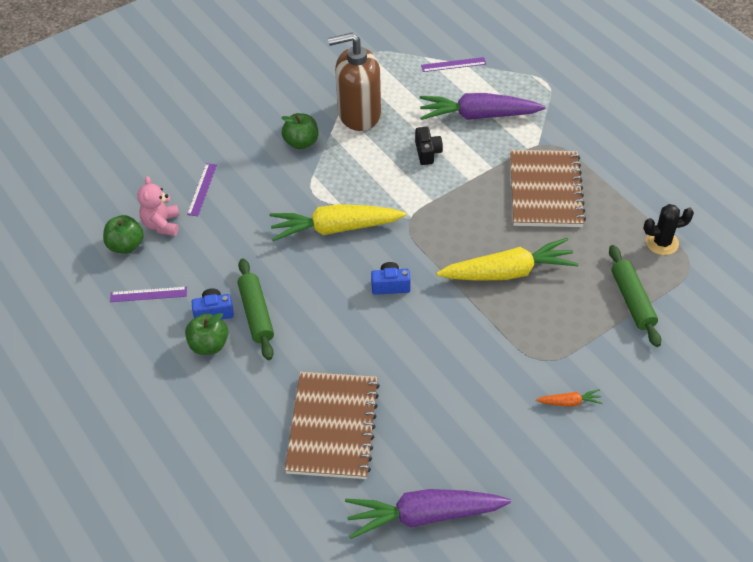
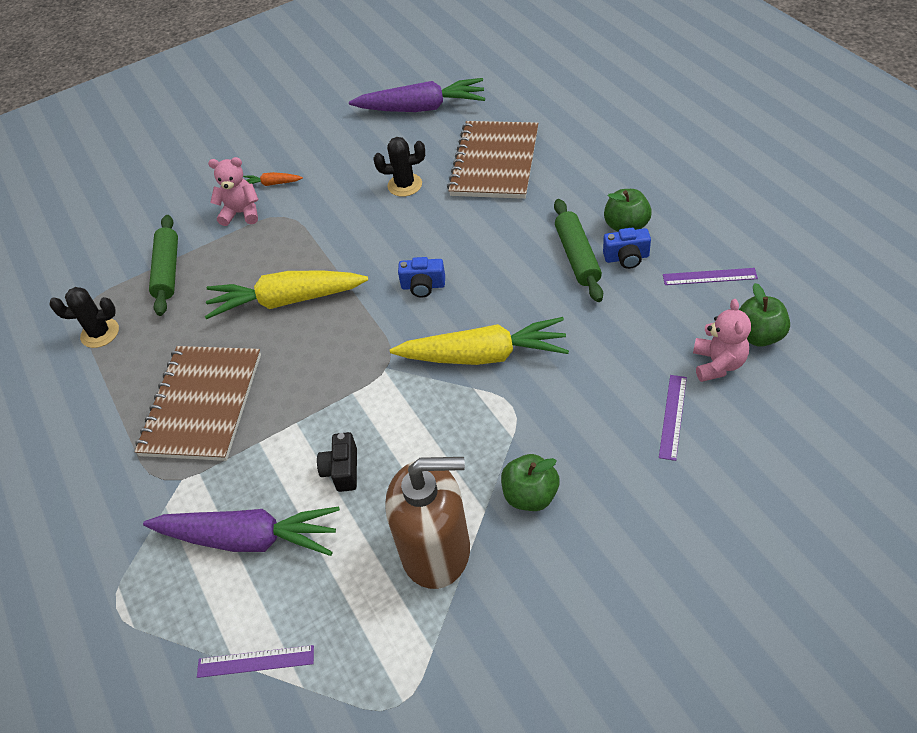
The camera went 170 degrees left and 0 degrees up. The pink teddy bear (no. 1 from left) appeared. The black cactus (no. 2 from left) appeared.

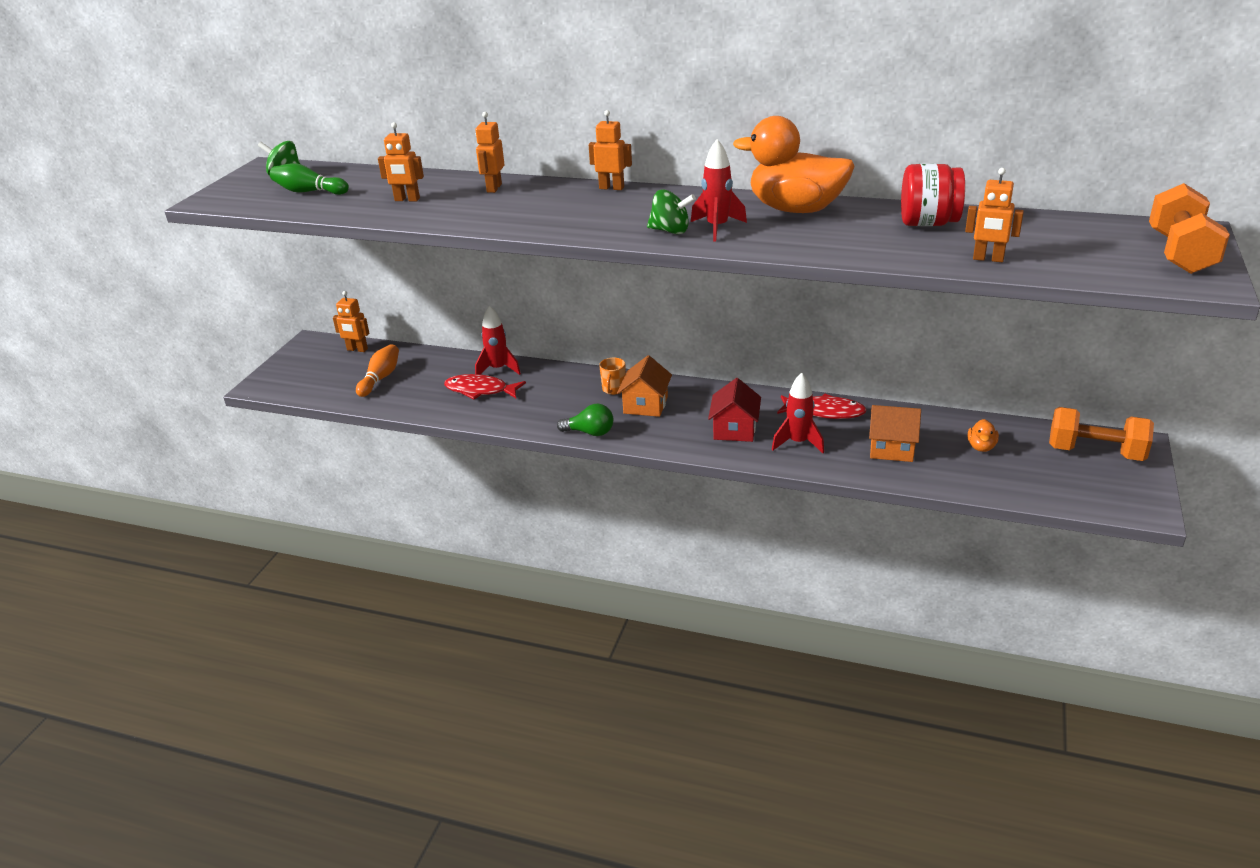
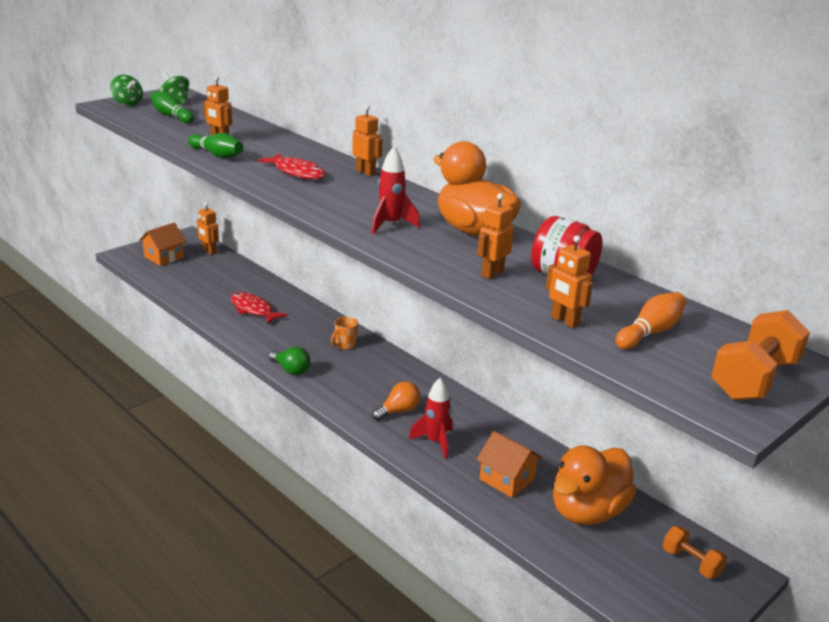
The camera went 25 degrees right and 5 degrees down. The red rocket (no. 1 from left) disappeared. The green bowling pin (no. 2 from left) appeared. The orange bowling pin moved. The orange robot (no. 3 from left in the first image) moved. The orange house (no. 1 from left) moved. The green spinning top (no. 2 from left in the first image) moved. The red fish (no. 2 from left) moved. The red house was replaced by the orange light bulb. The orange duck (no. 2 from left) changed to 2.47 times the size. The orange dumbbell (no. 1 from left) changed to 0.61 times the size.

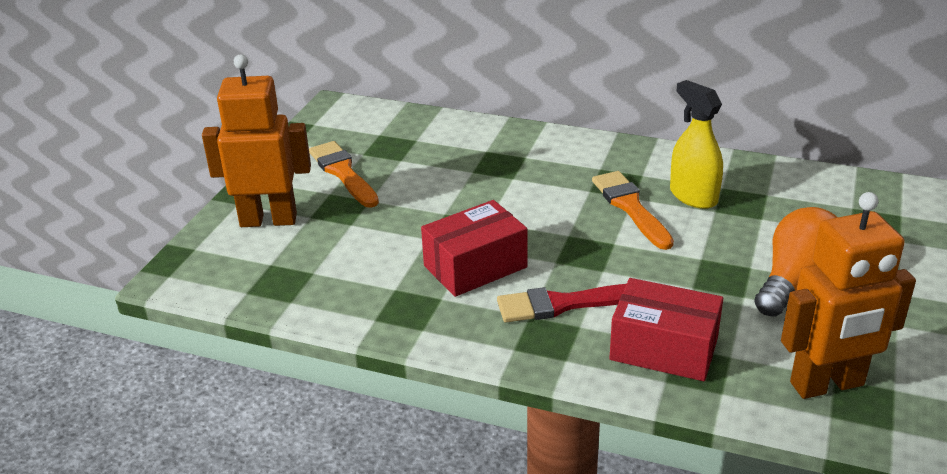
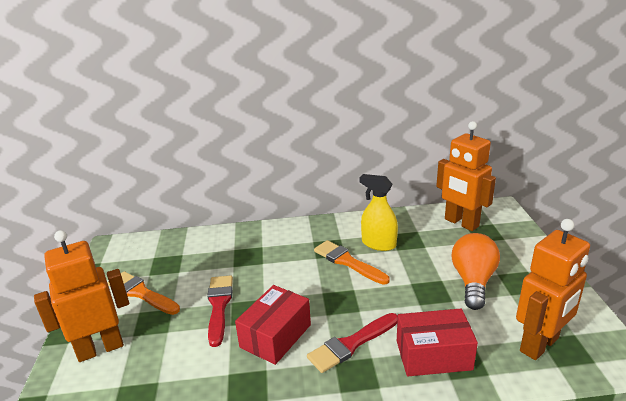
The camera went 25 degrees left and 5 degrees down. The red brush (no. 1 from left) appeared. The orange robot (no. 2 from left) appeared.

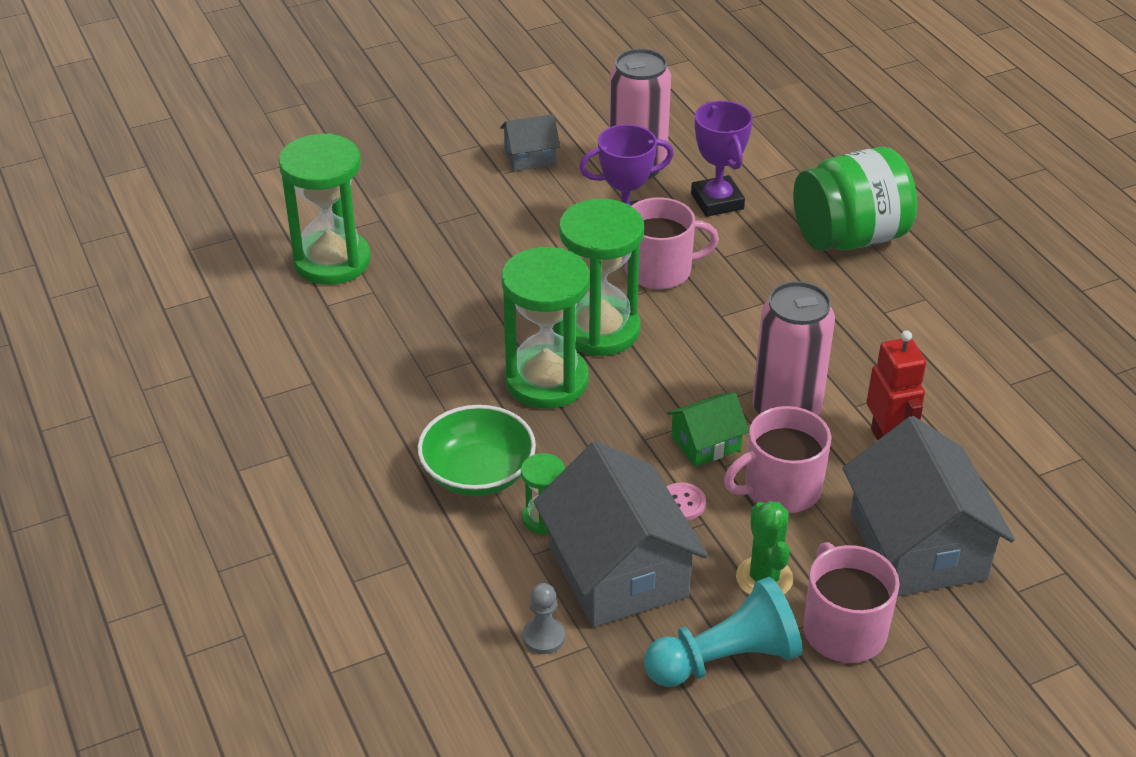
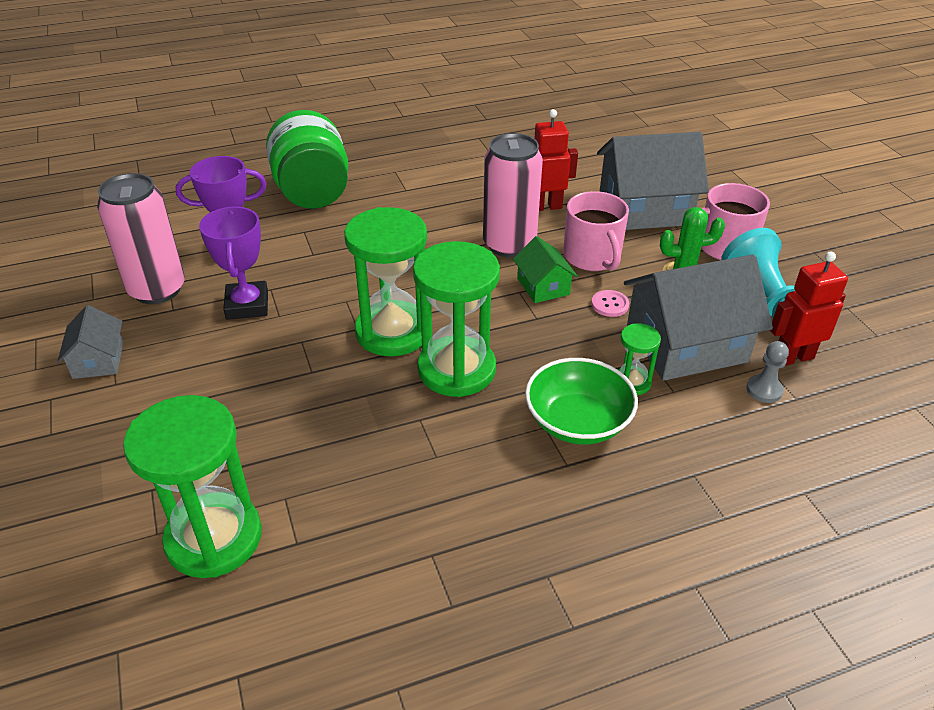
The camera went 85 degrees left and 0 degrees up. The pink mug (no. 1 from left) disappeared. The red robot (no. 2 from left) appeared.

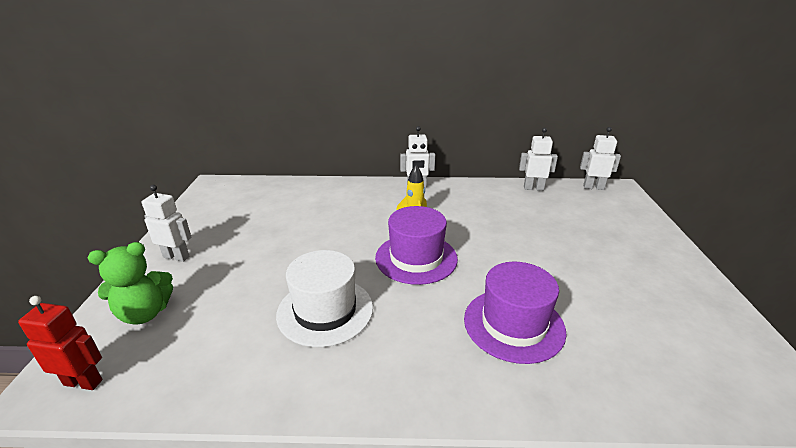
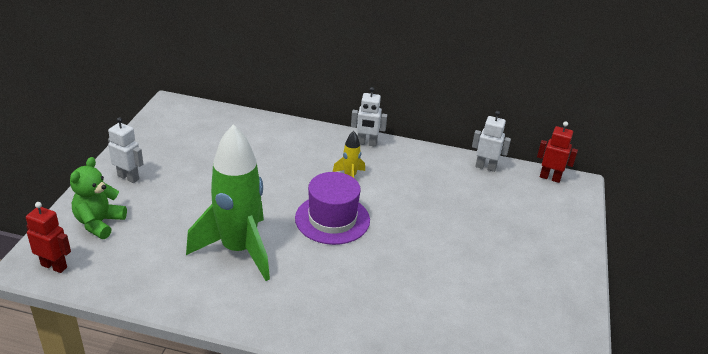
The camera went 10 degrees right and 5 degrees up. The purple hat (no. 2 from left) disappeared. The white hat was replaced by the green rocket. The white robot (no. 4 from left) became the red robot (no. 2 from left). The green teddy bear turned 120 degrees clockwise.

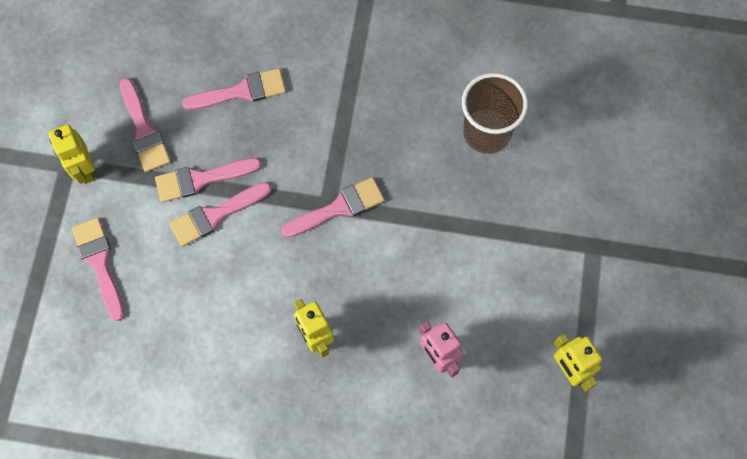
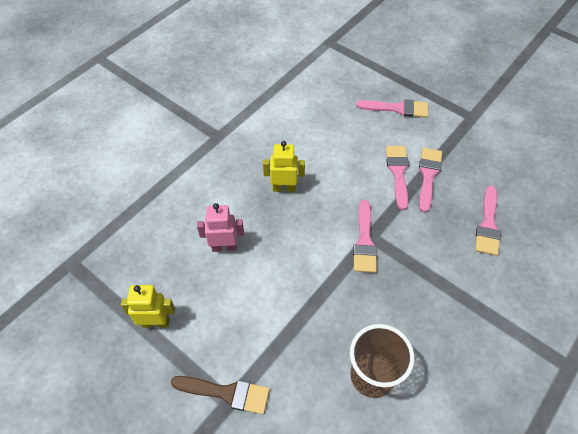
The camera went 120 degrees right and 15 degrees down. The yellow robot (no. 1 from left) disappeared. The pink brush (no. 2 from left) disappeared. The brown brush appeared.

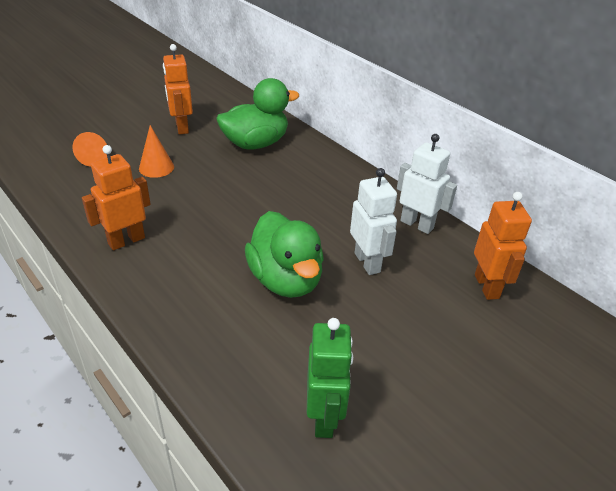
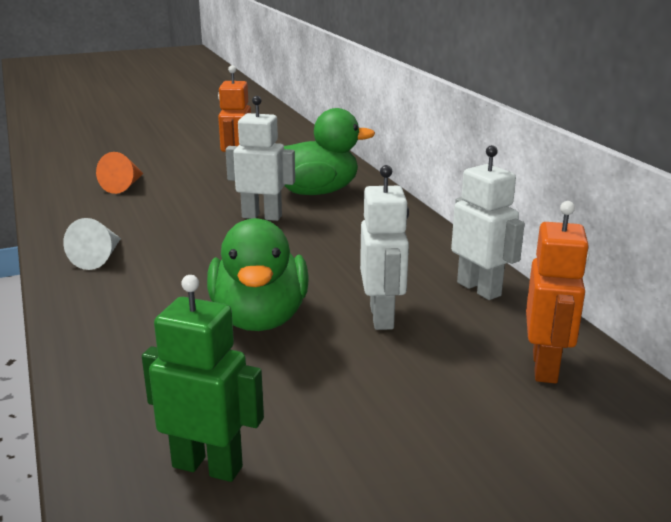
The camera went 20 degrees right and 15 degrees down. The orange cone (no. 2 from left) disappeared. The white robot (no. 1 from left) appeared. The orange robot (no. 1 from left) was replaced by the white cone. The green robot turned 90 degrees counterclockwise.

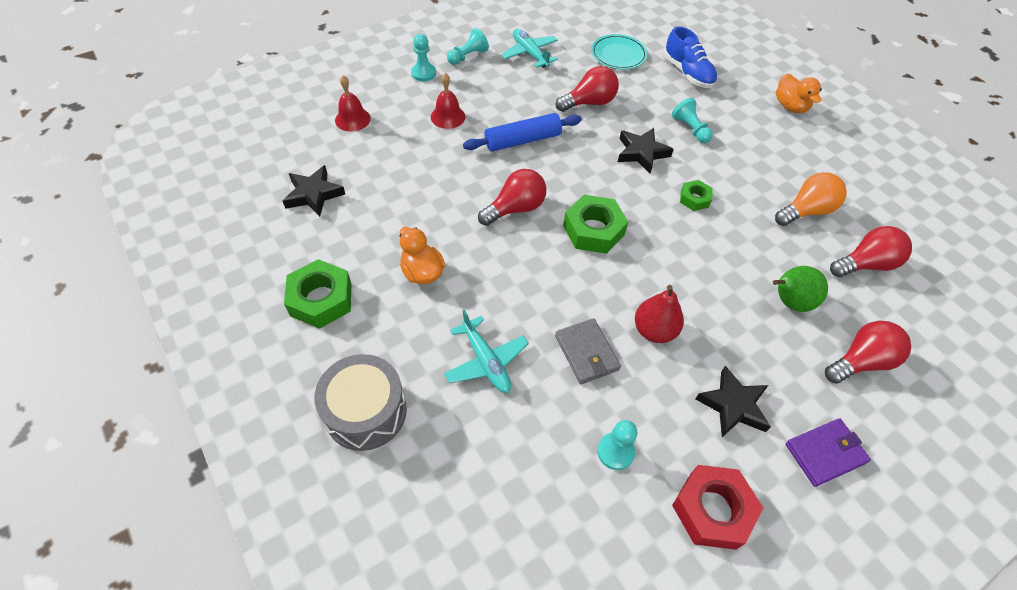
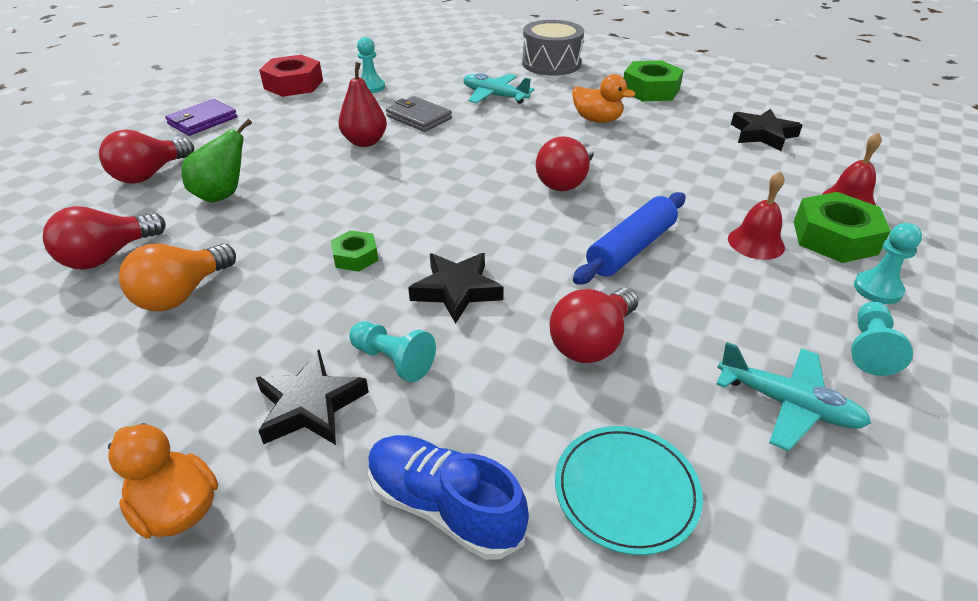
The camera went 155 degrees right and 15 degrees down. The green nut (no. 2 from left in the first image) moved. The black star (no. 3 from left in the first image) moved.

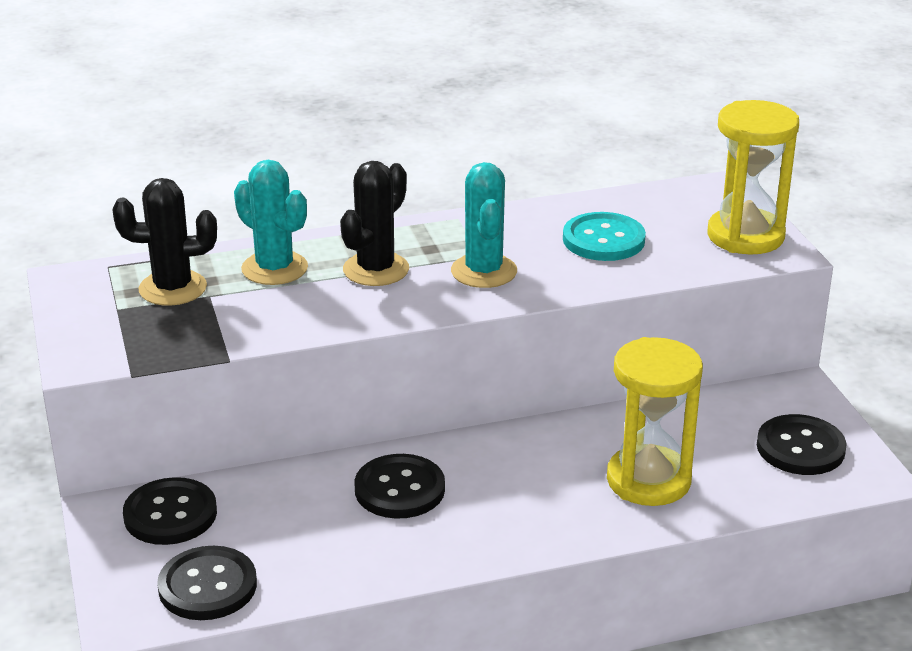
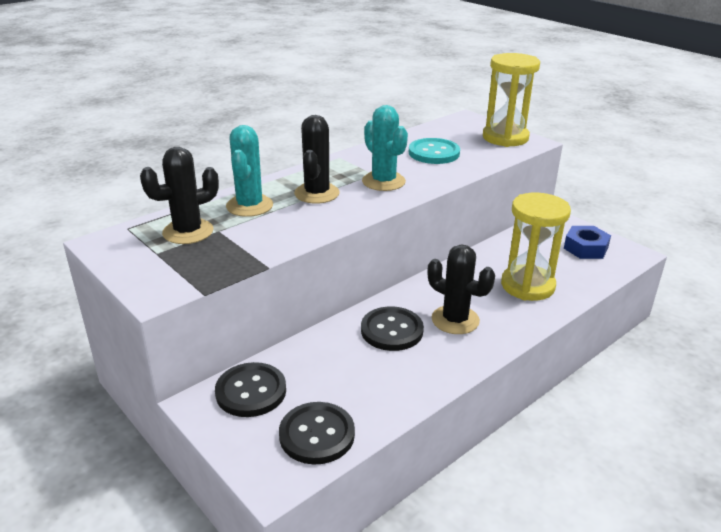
The camera went 25 degrees left and 0 degrees up. The black cactus (no. 3 from left) appeared. The black button (no. 4 from left) was replaced by the blue nut. The turquoise cactus (no. 1 from left) turned 75 degrees clockwise.

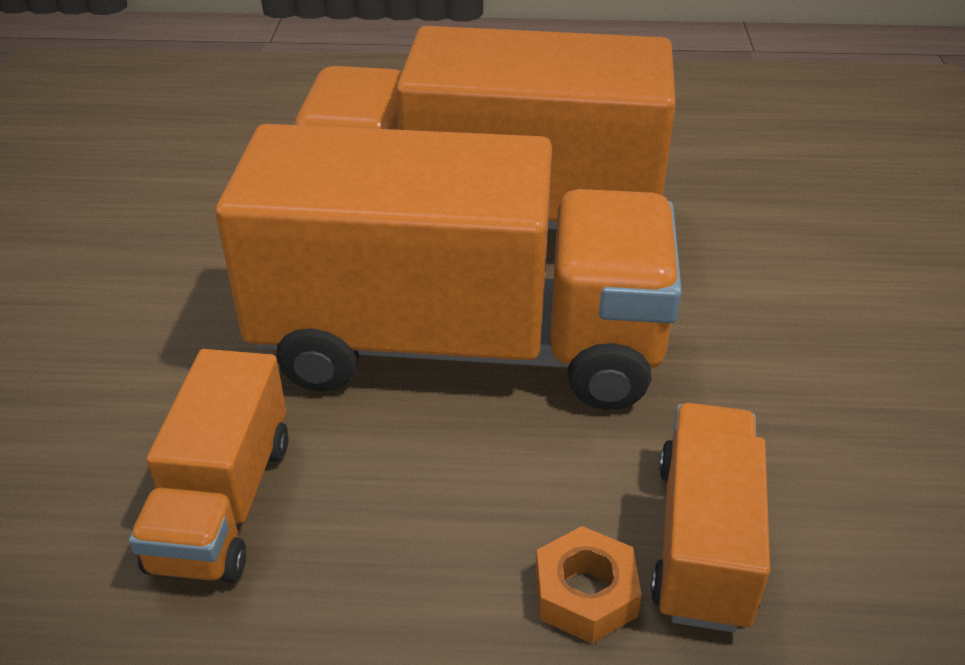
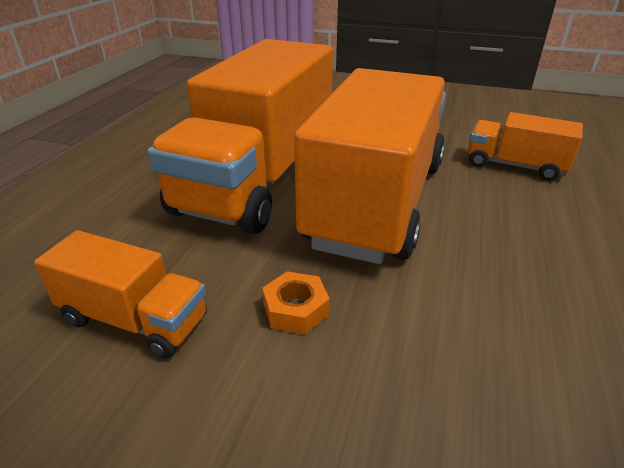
The camera went 75 degrees left and 5 degrees down. The orange truck (no. 1 from left) moved. The orange nut moved.

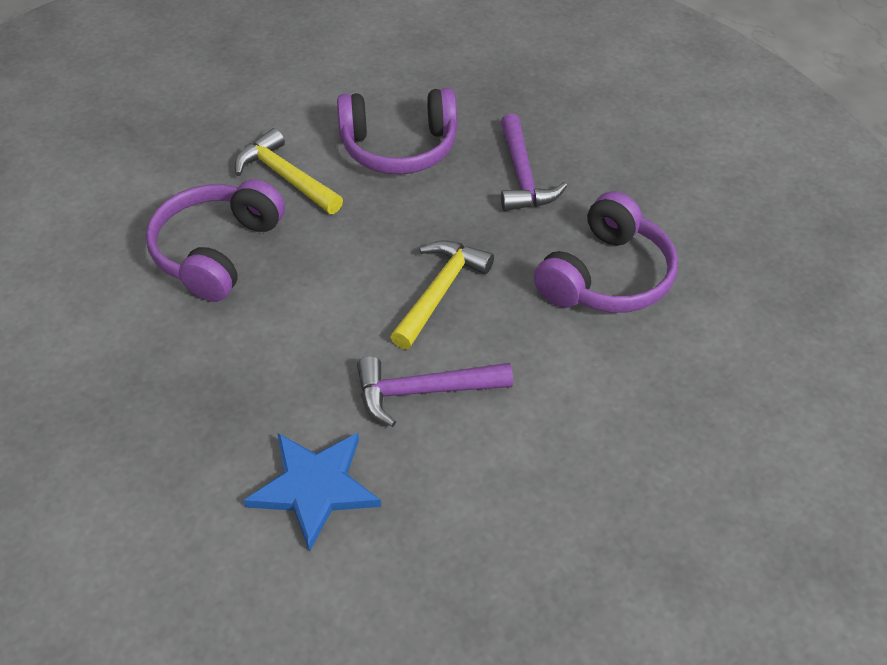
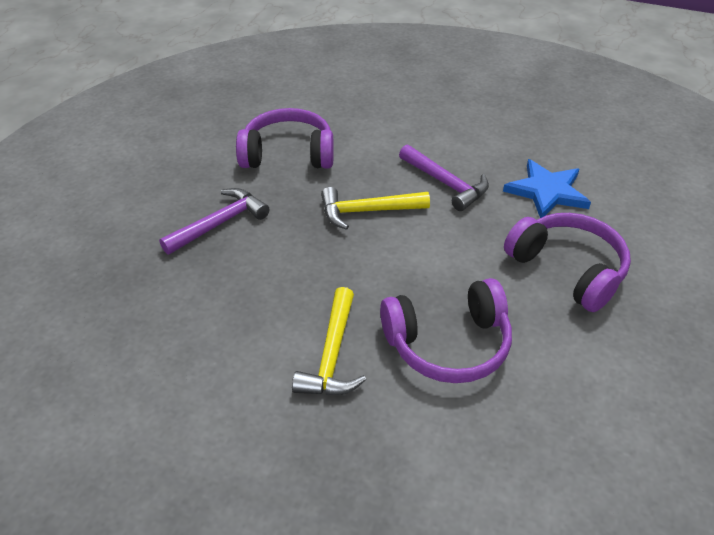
The camera went 125 degrees left and 5 degrees down. The purple headphones (no. 2 from left in the first image) moved.

